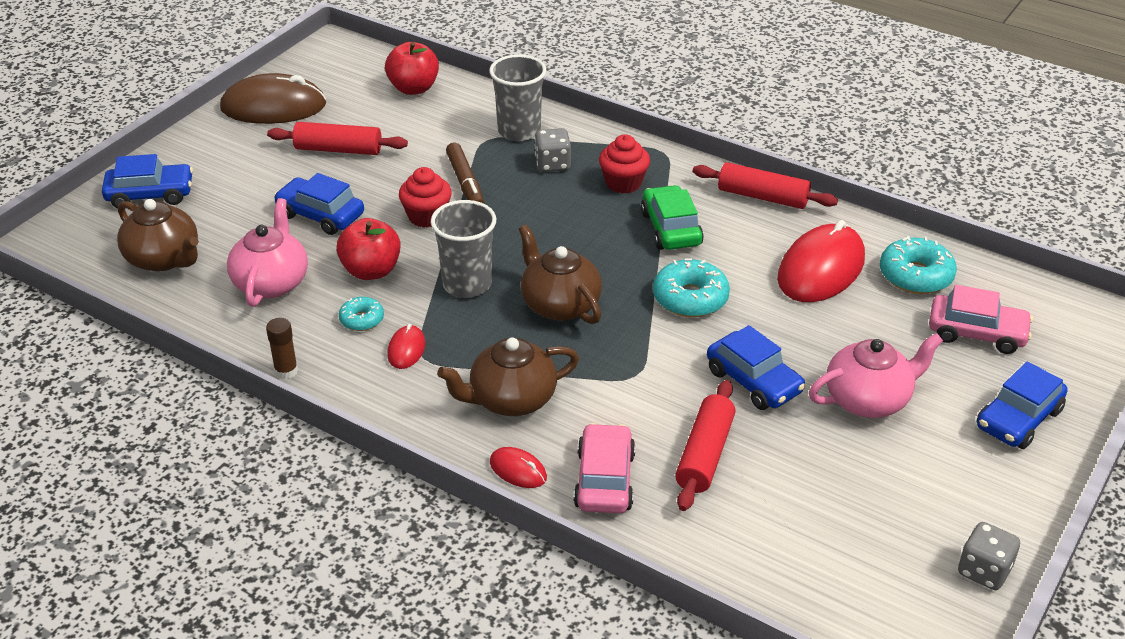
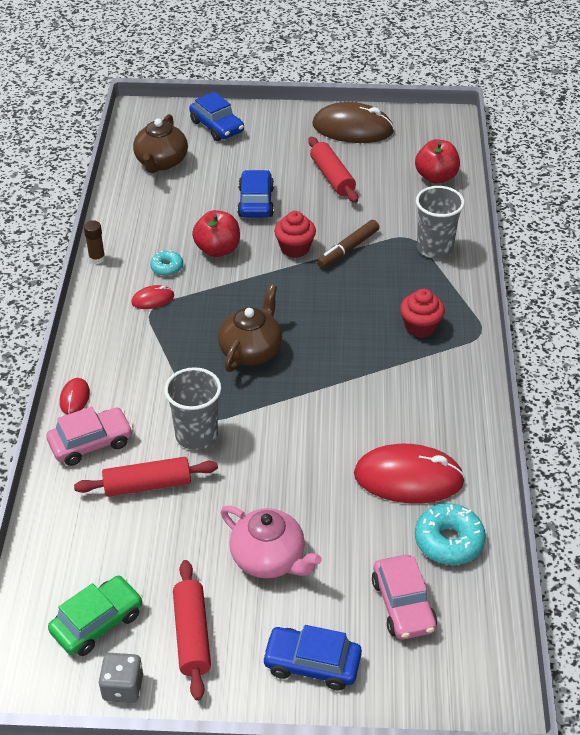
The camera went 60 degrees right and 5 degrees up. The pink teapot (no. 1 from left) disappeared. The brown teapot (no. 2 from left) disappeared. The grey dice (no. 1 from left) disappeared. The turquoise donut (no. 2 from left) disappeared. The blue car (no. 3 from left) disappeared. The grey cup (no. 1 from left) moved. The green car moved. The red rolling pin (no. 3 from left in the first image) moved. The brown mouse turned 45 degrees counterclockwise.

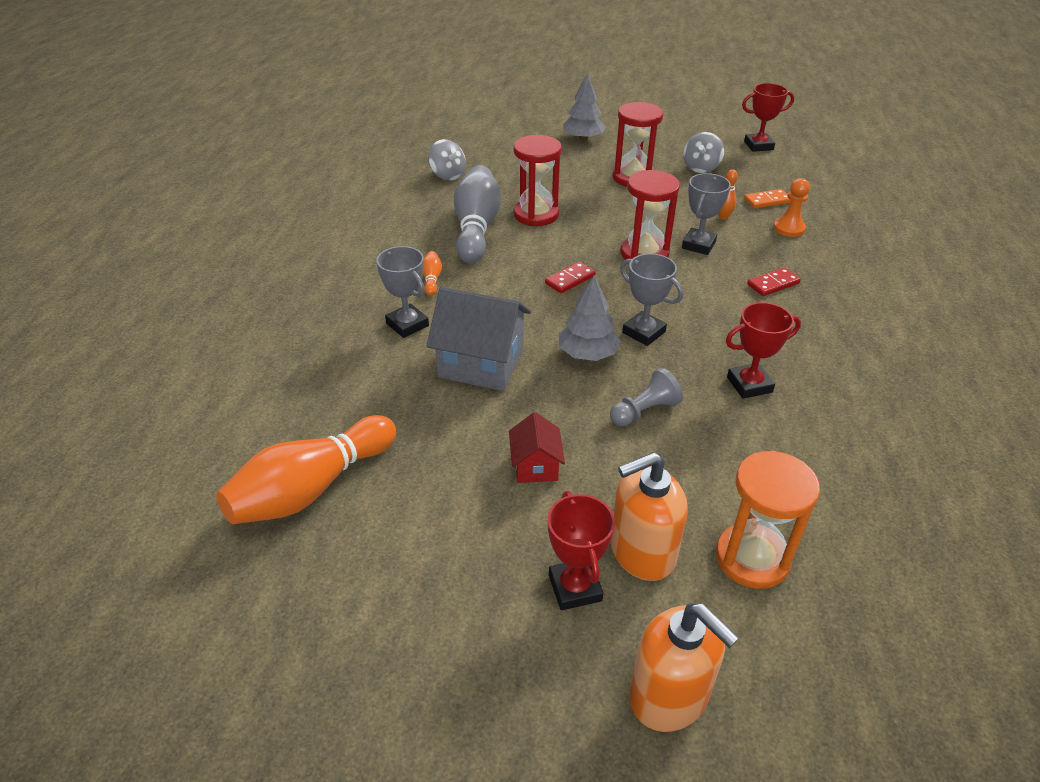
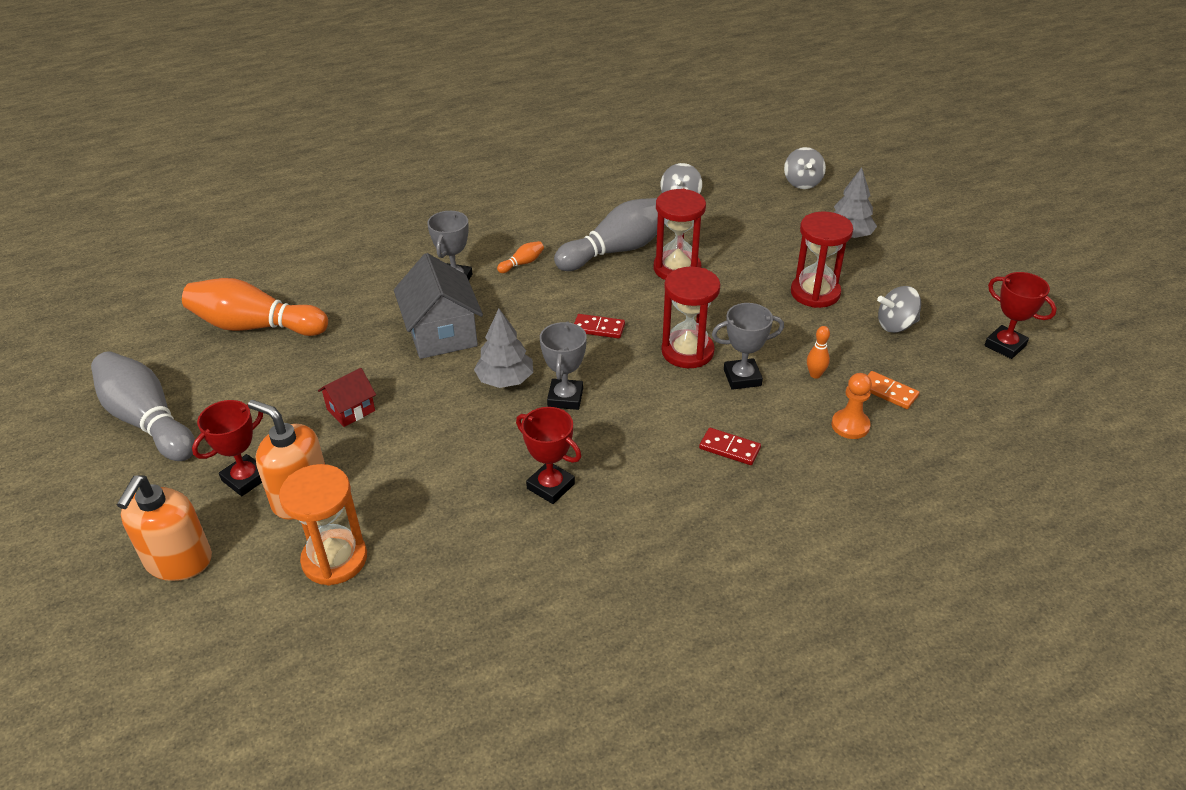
The camera went 55 degrees right and 0 degrees up. The grey pawn disappeared. The grey bowling pin (no. 1 from left) appeared. The grey spinning top (no. 2 from left) appeared.

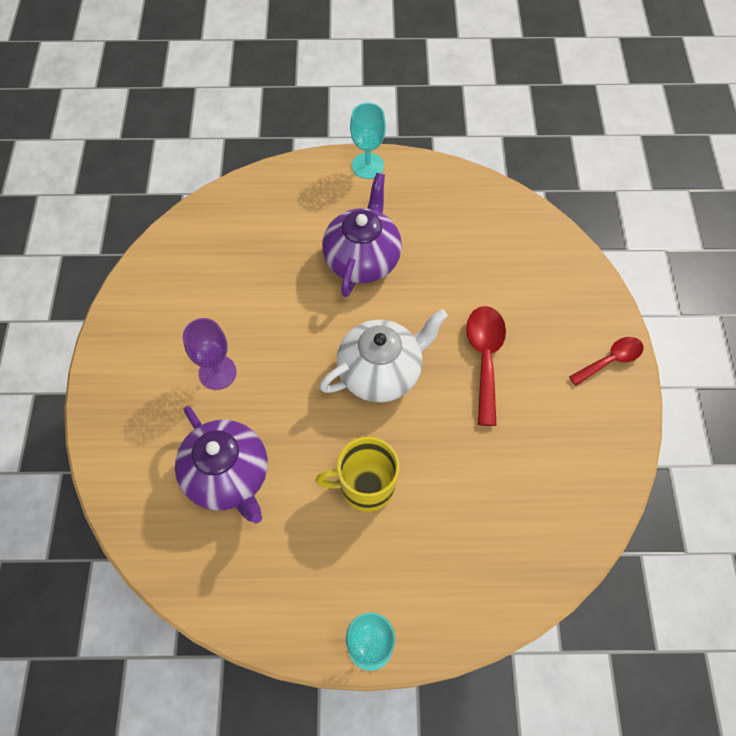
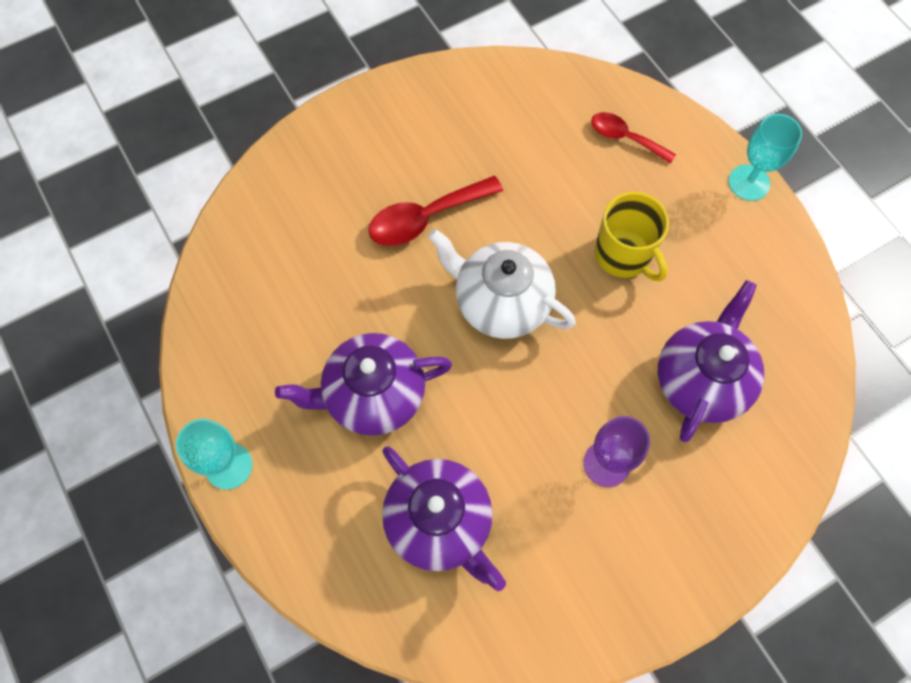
The camera went 120 degrees left and 5 degrees up. The purple teapot (no. 2 from left) appeared. The red spoon (no. 2 from left) moved.

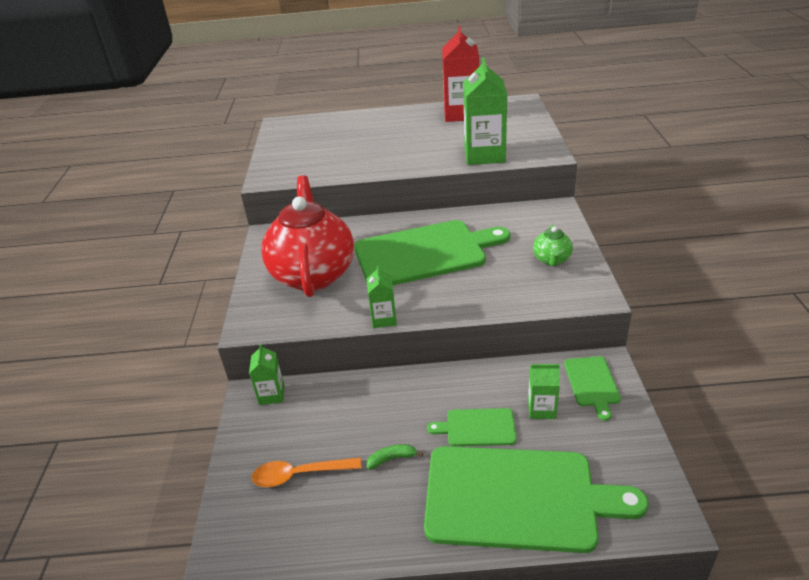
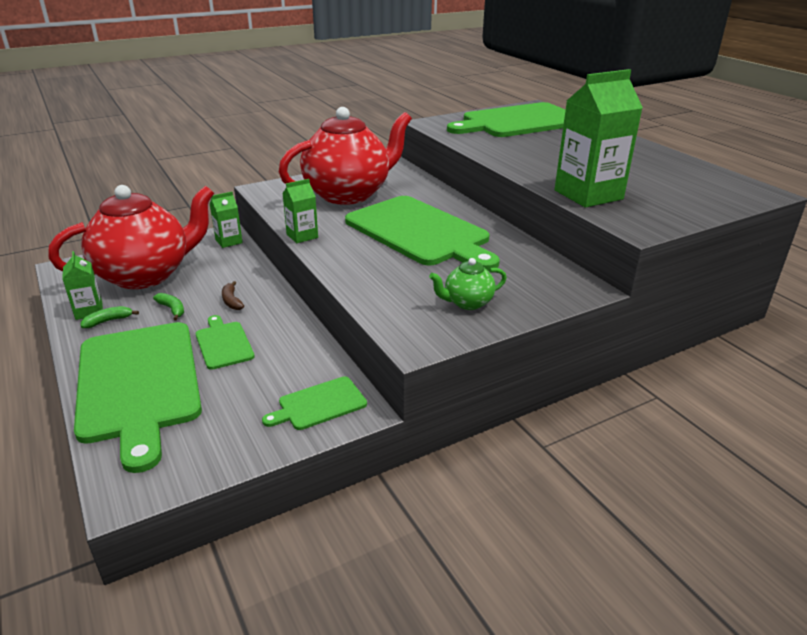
The camera went 60 degrees right and 5 degrees down. The red carton disappeared. The green banana (no. 1 from left) appeared. The brown banana appeared. The green cutting board (no. 5 from left) appeared. The green carton (no. 4 from left in the first image) moved. The orange spoon was replaced by the red teapot (no. 1 from left).

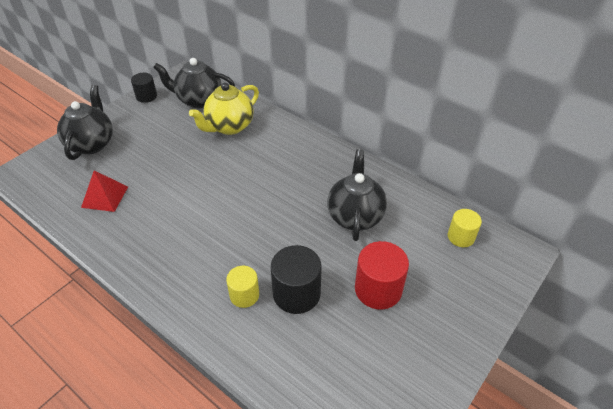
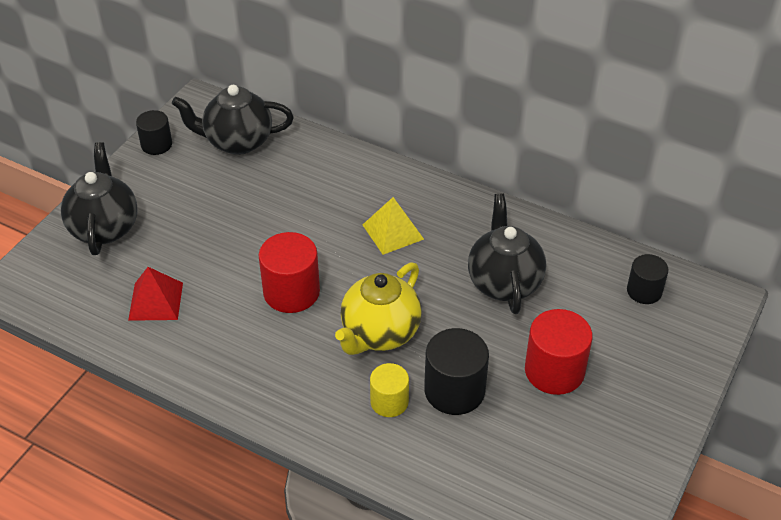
The camera went 10 degrees left and 0 degrees up. The red cylinder (no. 1 from left) appeared. The yellow pyramid appeared. The yellow teapot moved. The yellow cylinder (no. 2 from left) became the black cylinder (no. 3 from left).

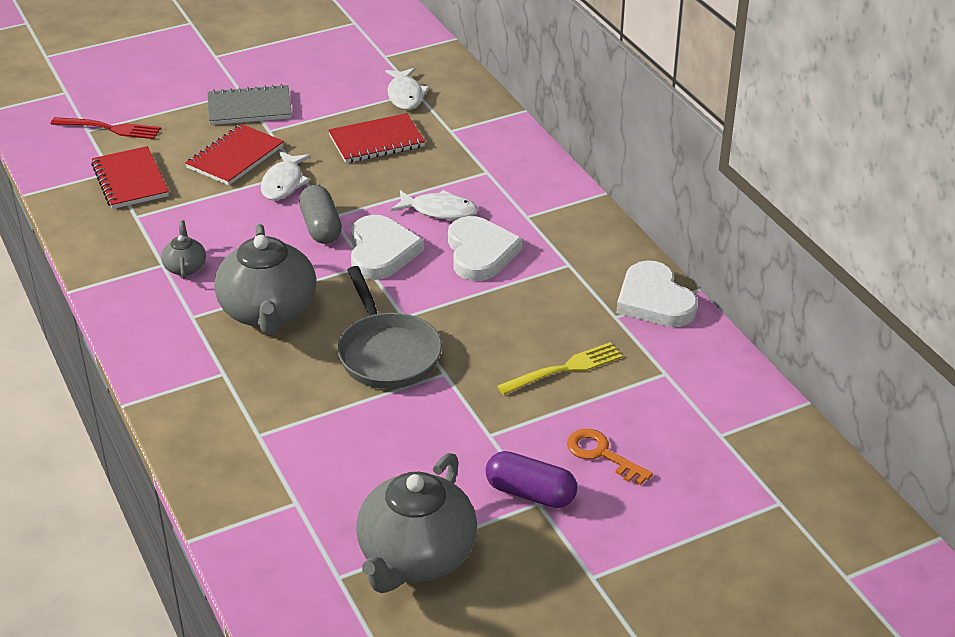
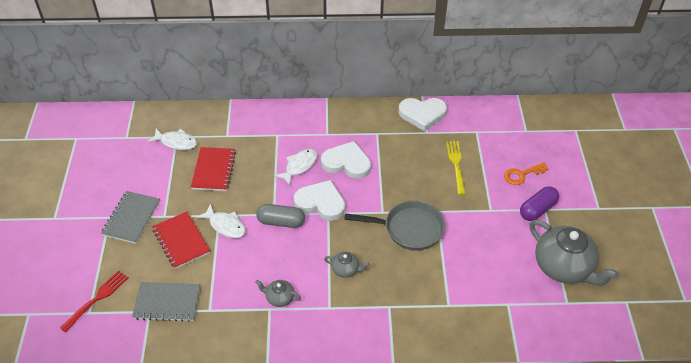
The camera went 65 degrees left and 10 degrees up. The red notebook (no. 1 from left) became the grey notebook (no. 2 from left). The grey teapot (no. 2 from left) changed to 0.45 times the size.

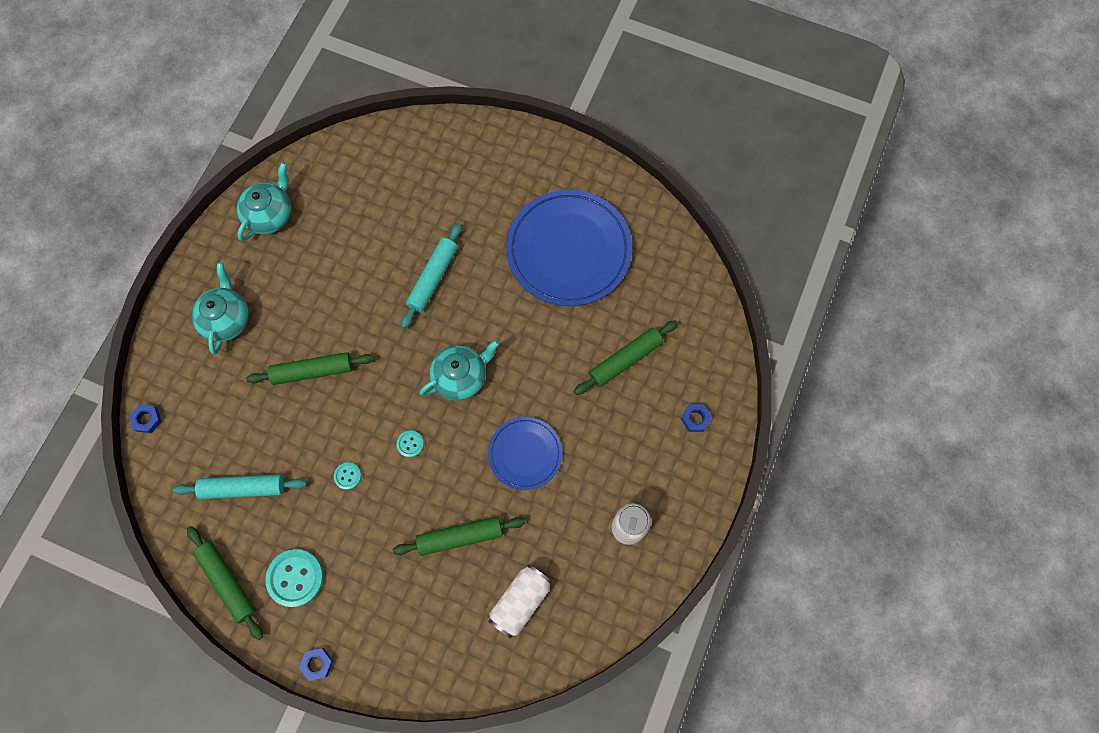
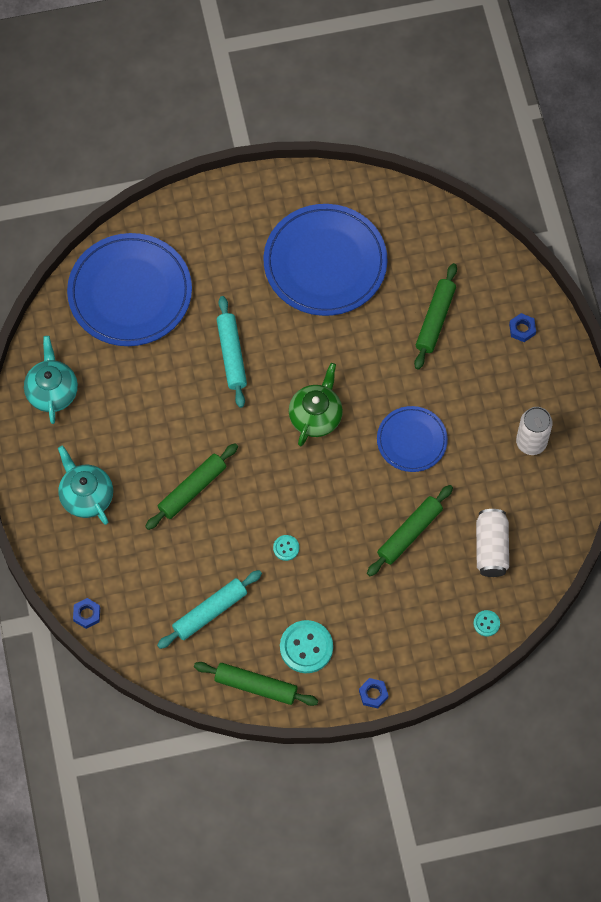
The camera went 35 degrees left and 5 degrees down. The blue plate (no. 1 from left) appeared. The turquoise button (no. 3 from left) moved. The turquoise teapot (no. 3 from left) became the green teapot.

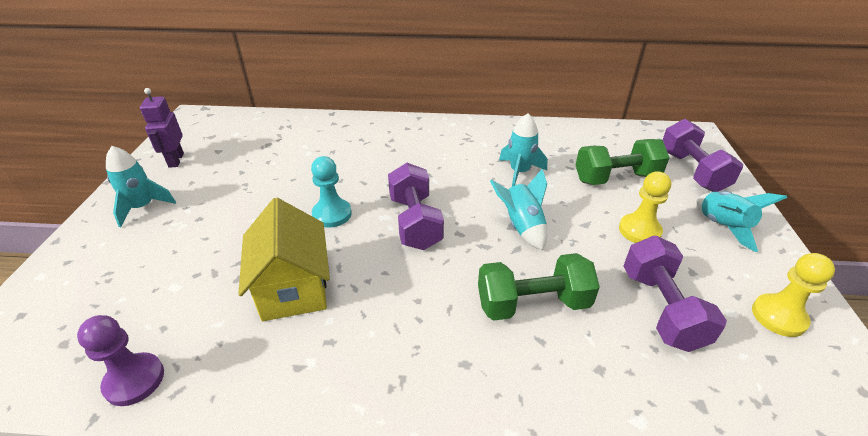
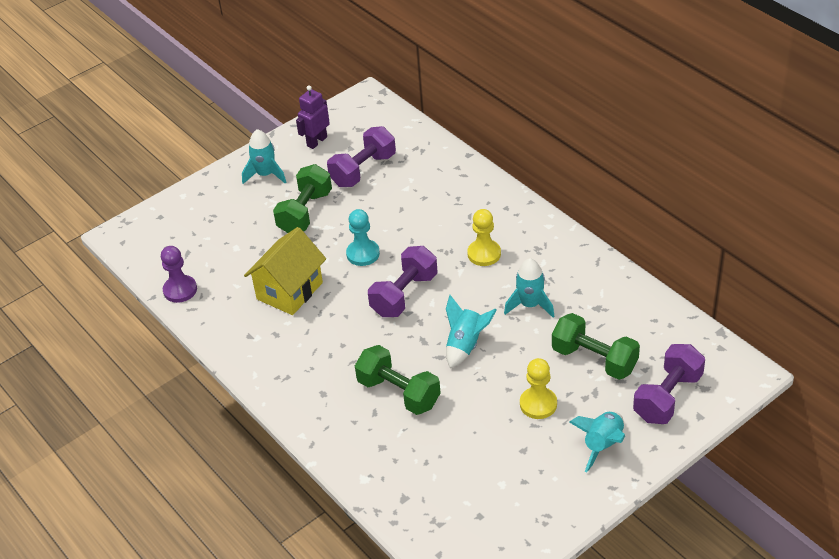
The camera went 50 degrees right and 5 degrees up. The green dumbbell (no. 1 from left) appeared. The purple dumbbell (no. 2 from left in the first image) moved. The yellow pawn (no. 2 from left in the first image) moved.

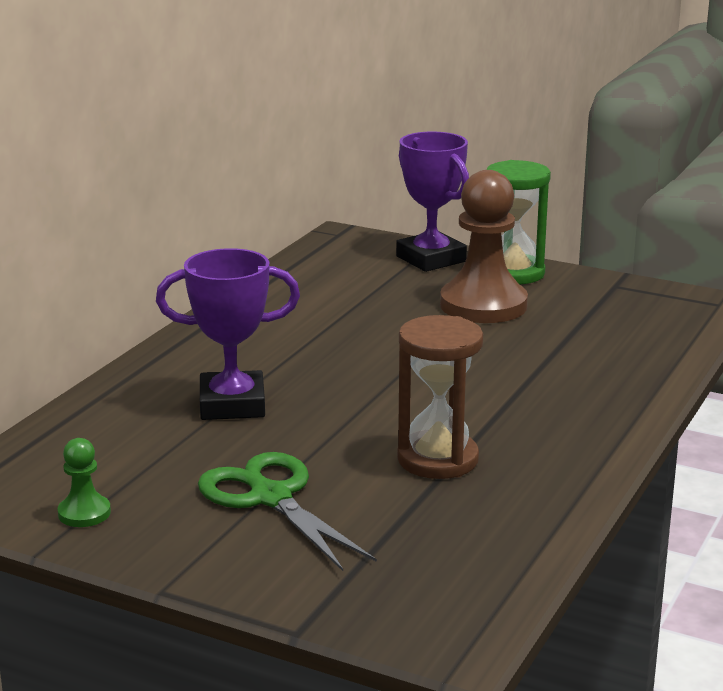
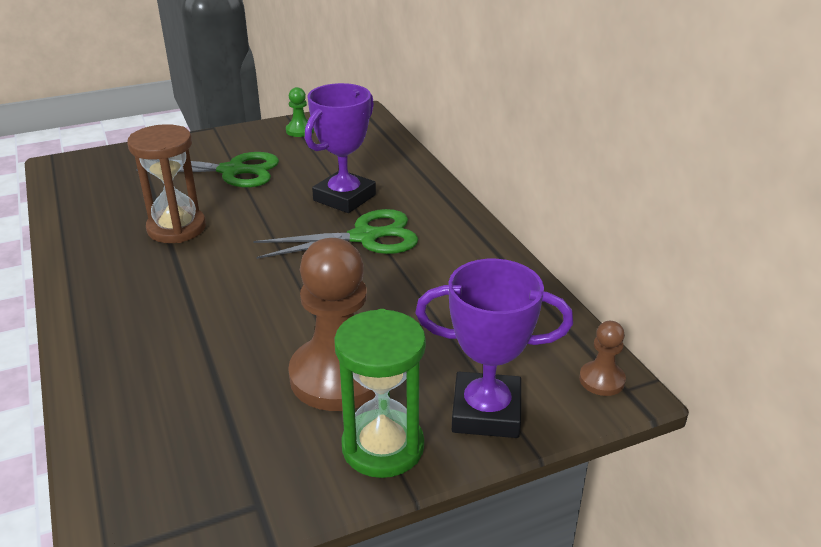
The camera went 130 degrees right and 10 degrees up. The green scissors (no. 2 from left) appeared. The brown pawn (no. 2 from left) appeared.

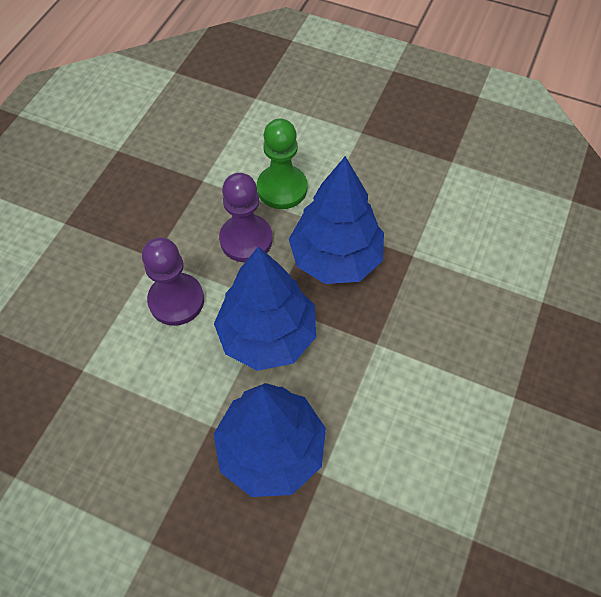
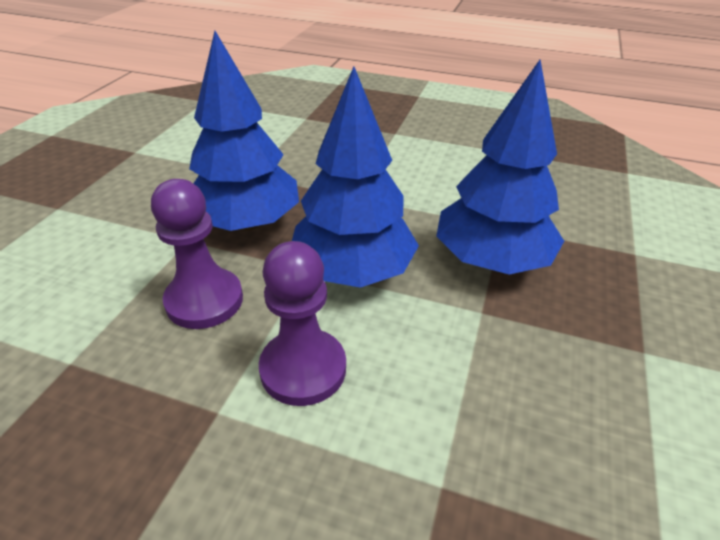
The camera went 95 degrees left and 20 degrees down. The green pawn disappeared.

